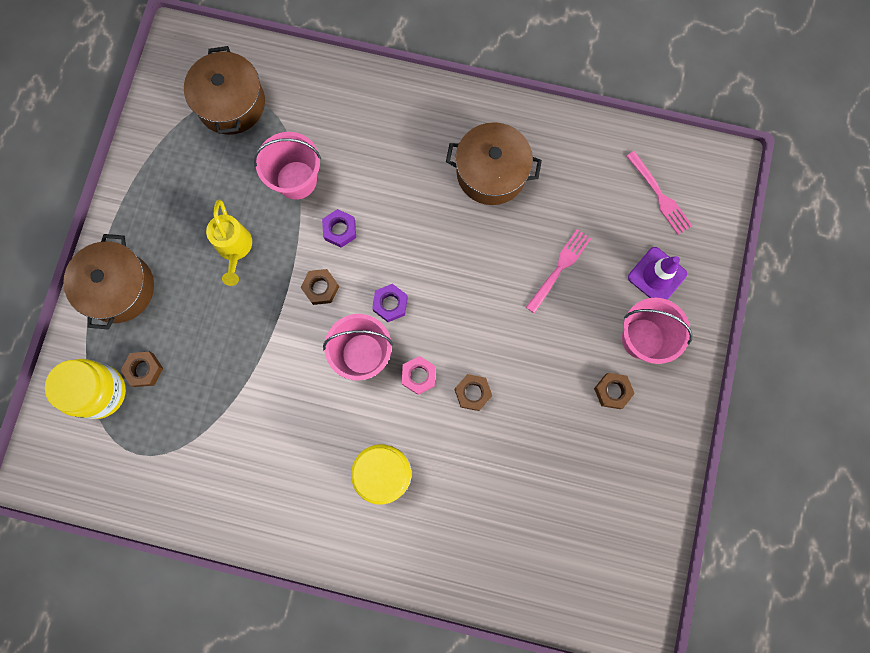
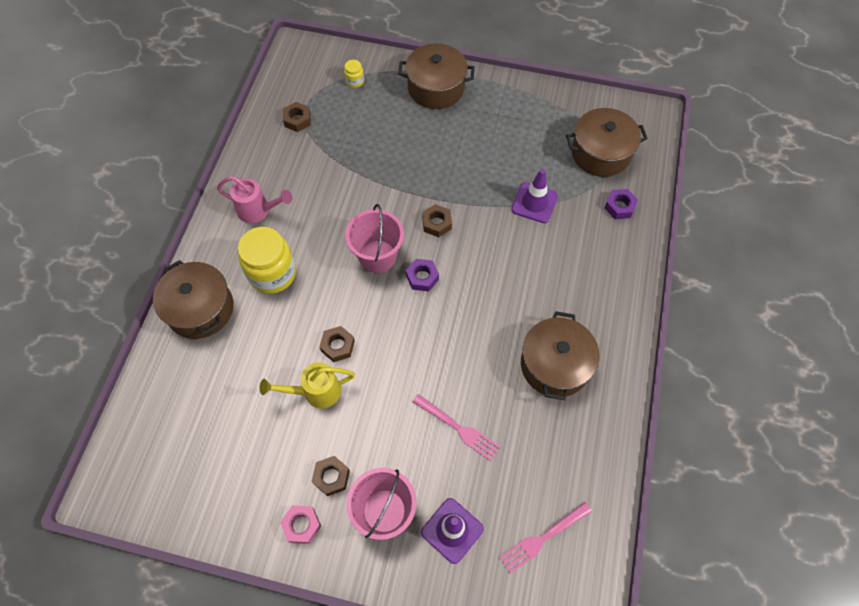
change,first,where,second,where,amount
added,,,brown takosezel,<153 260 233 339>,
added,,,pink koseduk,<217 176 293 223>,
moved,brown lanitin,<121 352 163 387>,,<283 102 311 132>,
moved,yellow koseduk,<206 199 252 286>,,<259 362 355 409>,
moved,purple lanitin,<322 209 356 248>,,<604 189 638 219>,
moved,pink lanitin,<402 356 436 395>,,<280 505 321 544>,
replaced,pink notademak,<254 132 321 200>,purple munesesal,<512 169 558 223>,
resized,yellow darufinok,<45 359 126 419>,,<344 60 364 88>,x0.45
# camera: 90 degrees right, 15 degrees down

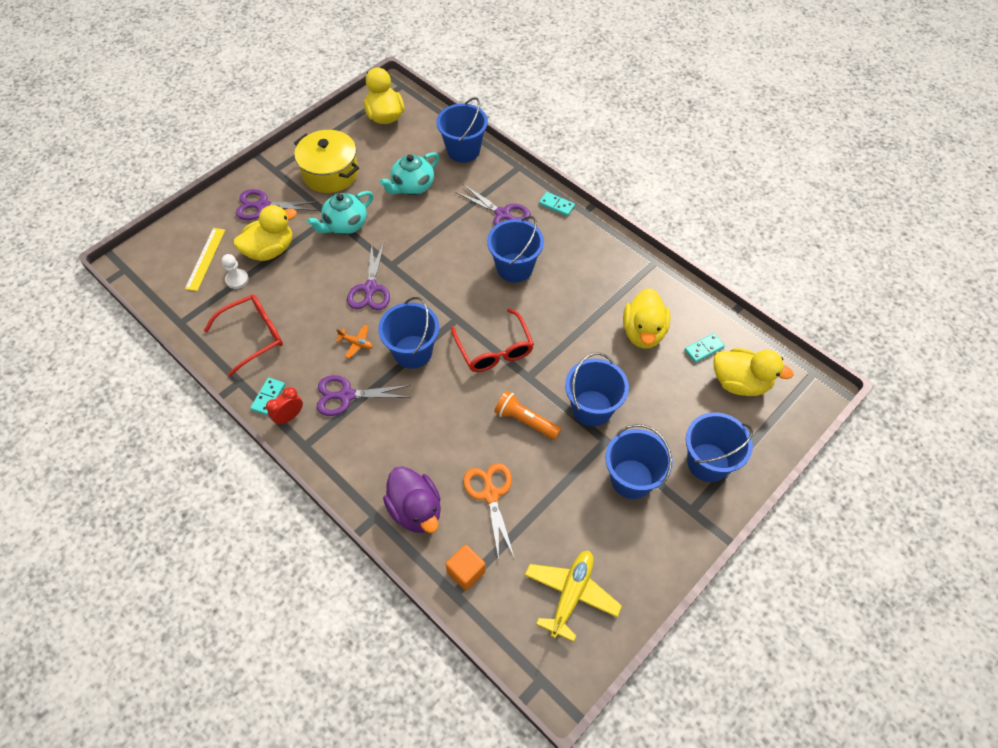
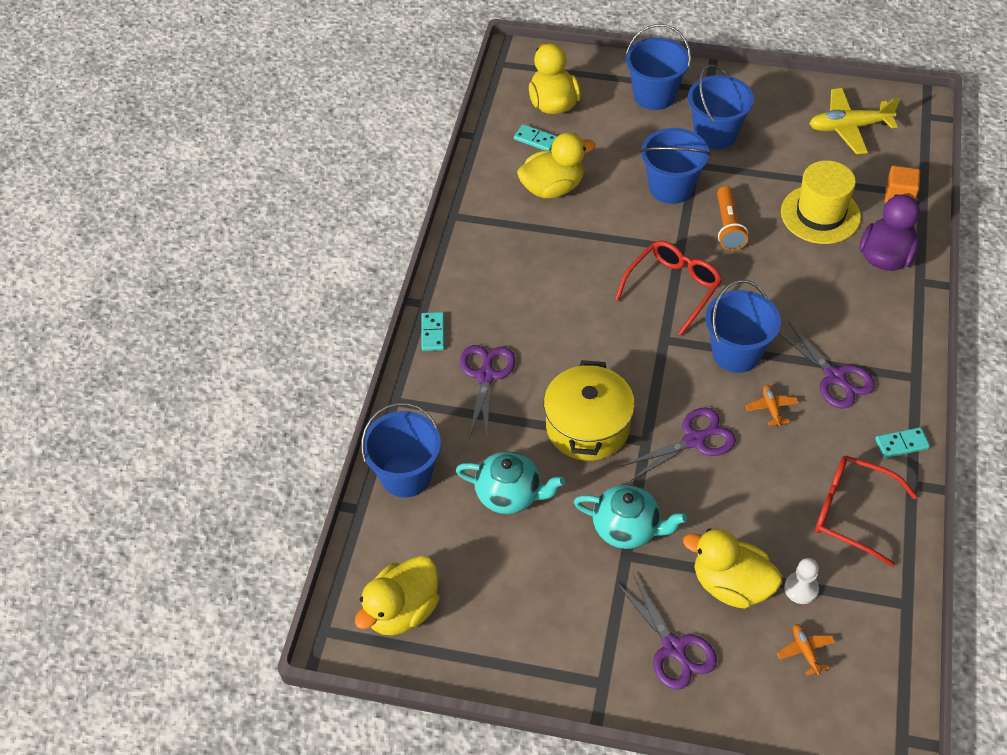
change,first,where,second,where,amount
removed,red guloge,<266 387 303 425>,,,
removed,blue notademak,<487 216 544 282>,,,
moved,yellow takosezel,<294 130 359 193>,,<544 360 635 461>,
replaced,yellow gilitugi,<185 228 225 291>,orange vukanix,<777 624 835 676>,
replaced,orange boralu,<463 463 514 560>,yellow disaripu,<781 160 861 244>,
# camera: 120 degrees left, 5 degrees down

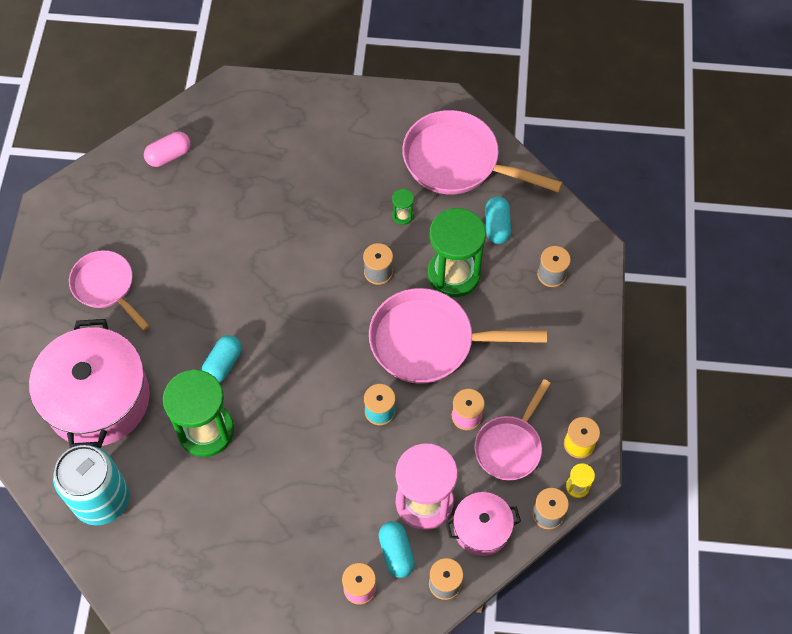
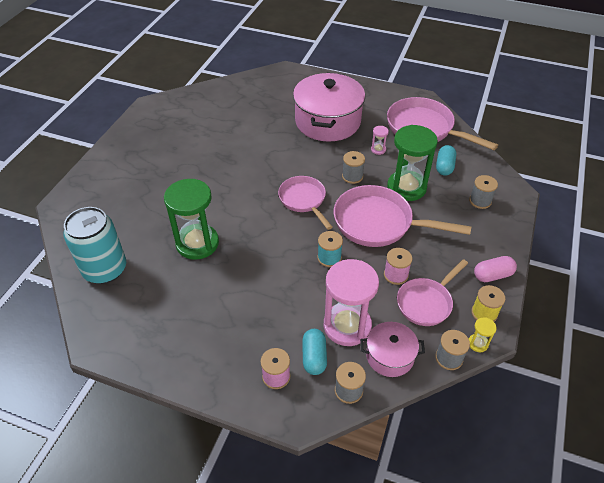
change,first,where,second,where,amount
removed,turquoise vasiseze,<202 335 242 382>,,,
moved,pink takosezel,<29 319 150 448>,,<293 73 365 141>,
moved,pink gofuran,<69 250 150 331>,,<278 176 333 230>,
moved,pink vasiseze,<144 132 191 167>,,<474 256 517 282>,
recoloured,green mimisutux,<392 189 414 225>,pink mimisutux,<371 126 389 155>,
# camera: 15 degrees right, 15 degrees down

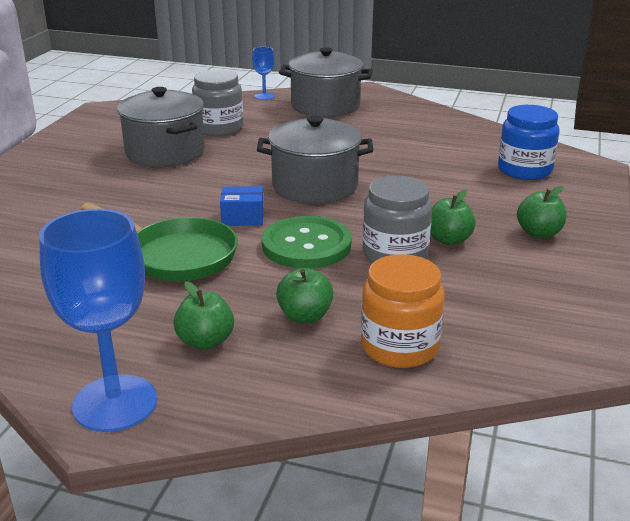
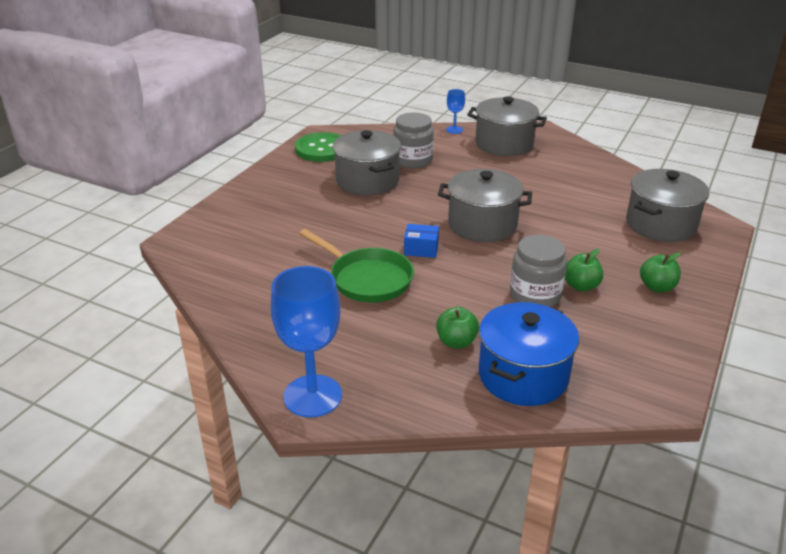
change,first,where,second,where,amount
removed,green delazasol,<173 281 234 350>,,,
moved,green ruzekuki,<262 216 352 269>,,<295 132 341 162>,
replaced,orange darufinok,<361 254 445 368>,blue takosezel,<479 302 579 406>,
replaced,blue darufinok,<498 105 560 180>,grey takosezel,<626 169 709 242>,
# camera: 10 degrees right, 5 degrees up

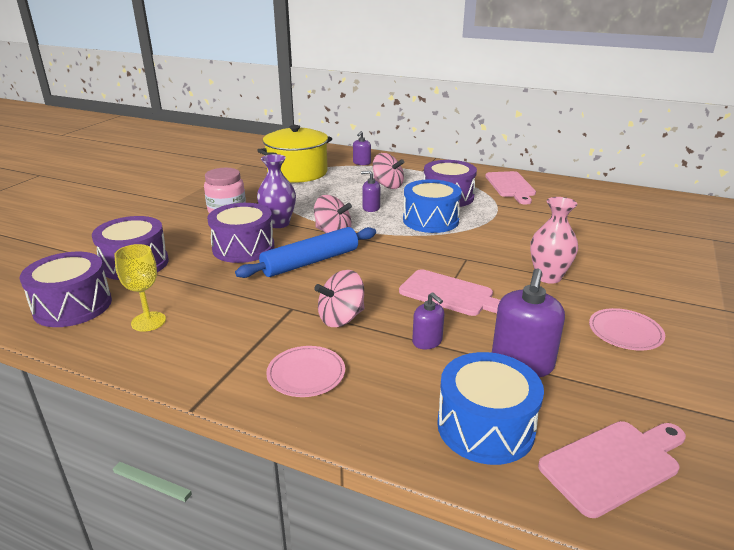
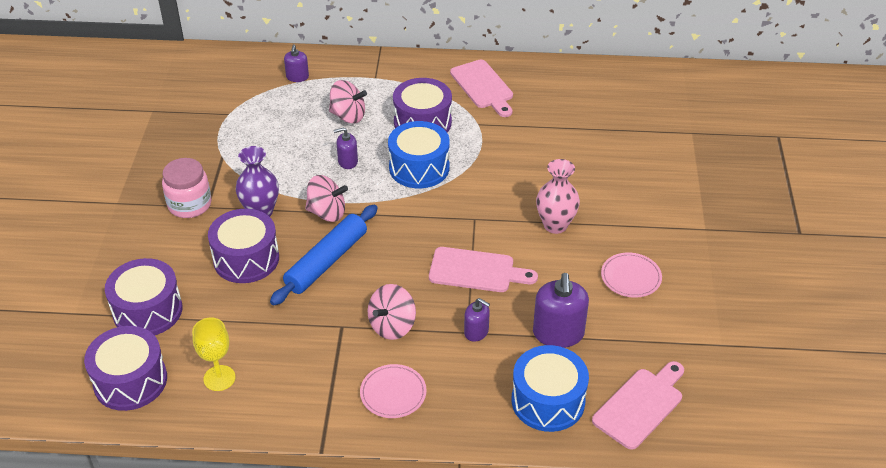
change,first,where,second,where,amount
removed,yellow takosezel,<257 125 332 183>,,,
# camera: 20 degrees left, 15 degrees up

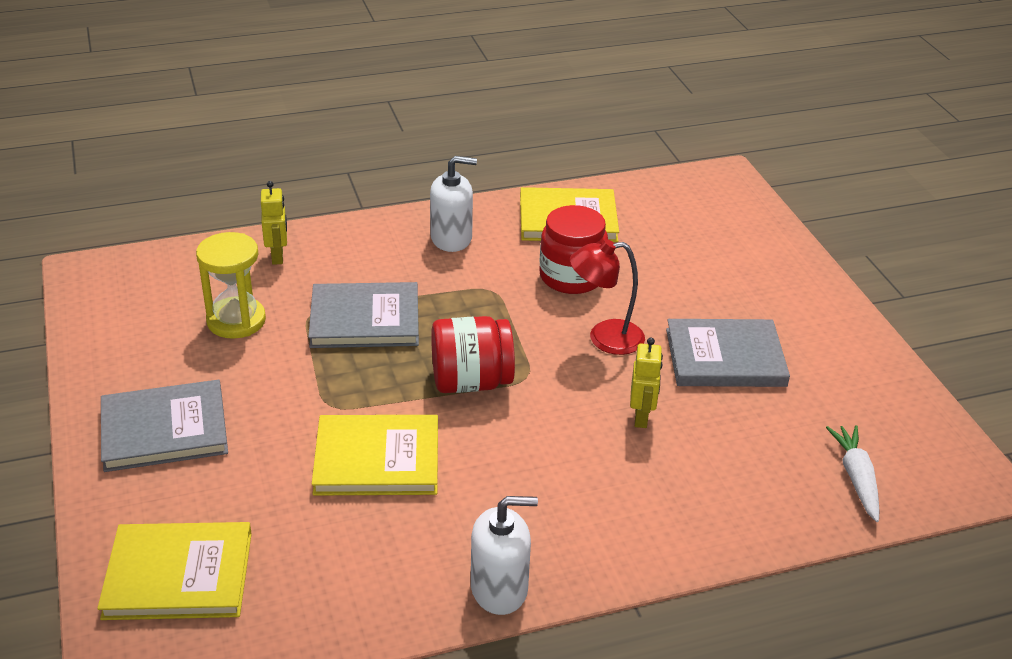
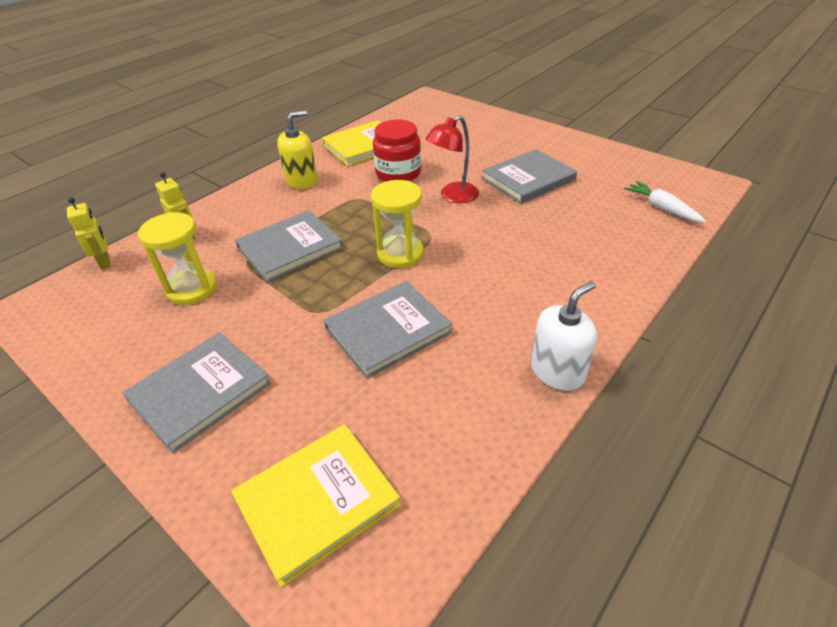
change,first,where,second,where,amount
moved,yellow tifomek,<630 338 663 428>,,<67 197 111 270>,
replaced,red darufinok,<431 316 515 393>,yellow mimisutux,<371 180 424 268>,
recoloured,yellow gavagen,<312 415 438 495>,grey gavagen,<324 281 453 379>,
recoloured,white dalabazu,<430 156 477 252>,yellow dalabazu,<277 110 318 189>,
# camera: 30 degrees left, 5 degrees up

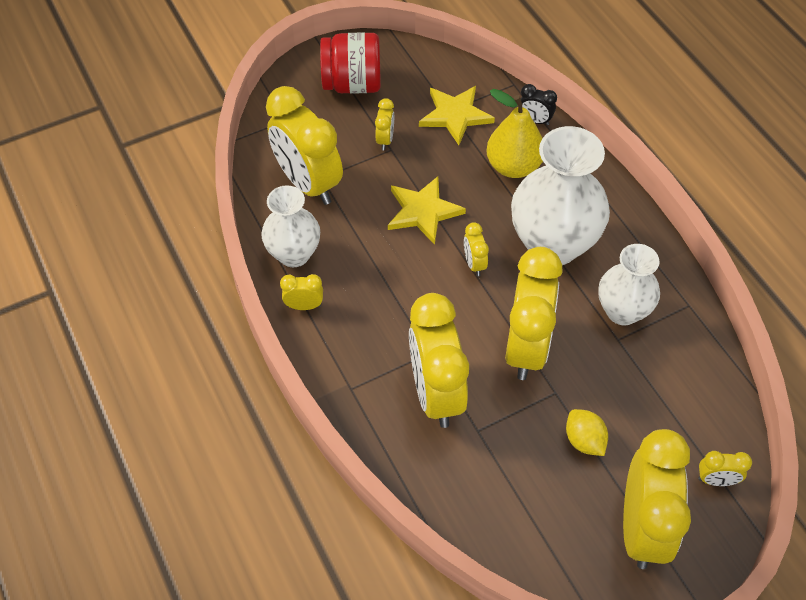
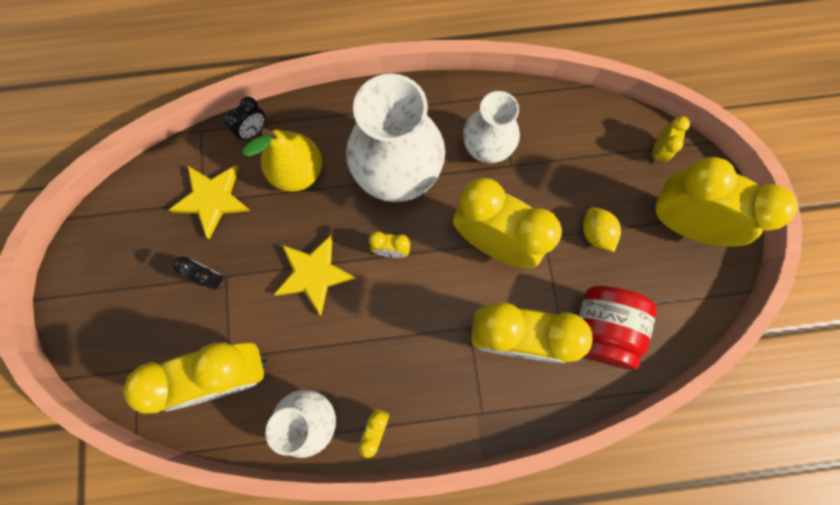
change,first,where,second,where,amount
moved,red darufinok,<320 32 381 94>,,<579 286 657 370>,
recoloured,yellow guloge,<375 98 394 150>,black guloge,<173 257 224 290>,
turned,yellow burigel,<566 409 608 456>,,<583 207 621 252>,75 degrees clockwise
# camera: 70 degrees left, 20 degrees up

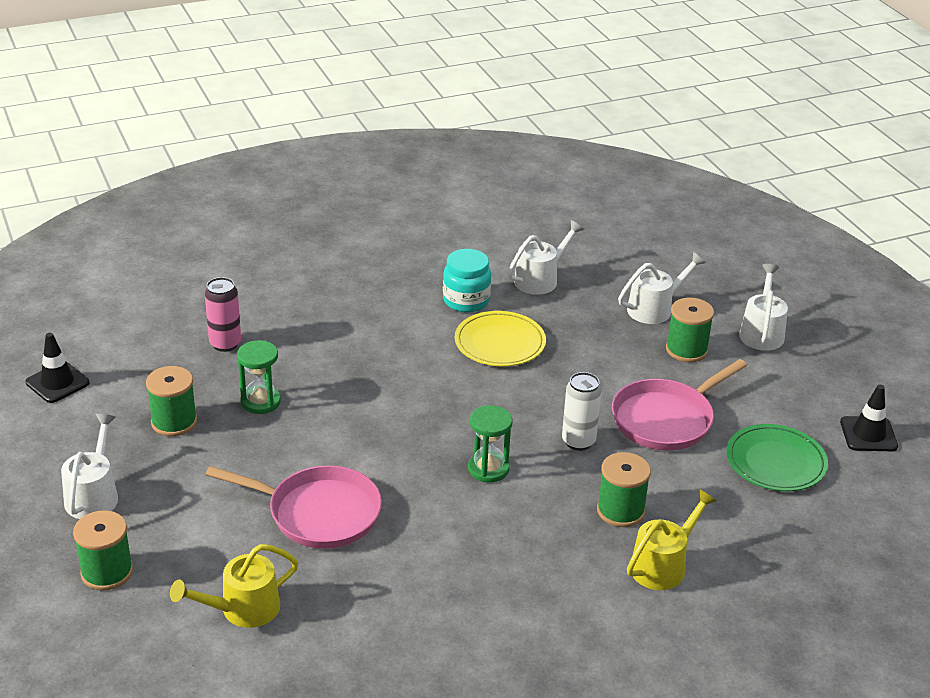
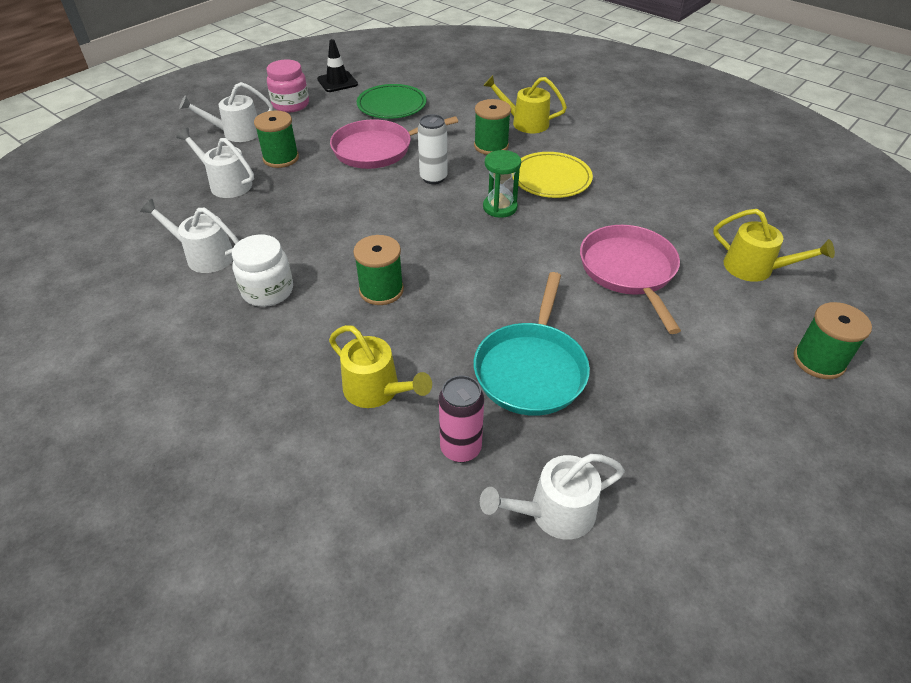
change,first,where,second,where,amount
removed,black munesesal,<25 333 89 403>,,,
added,,,pink darufinok,<267 60 309 113>,
added,,,yellow koseduk,<329 325 432 408>,
moved,white koseduk,<61 414 118 519>,,<480 454 625 540>,
moved,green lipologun,<146 366 197 436>,,<353 235 404 305>,
moved,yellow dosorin,<455 311 546 366>,,<512 152 593 198>,
replaced,green mimisutux,<237 340 281 414>,turquoise gofuran,<474 272 590 416>,
recoloured,turquoise darufinok,<443 249 491 313>,white darufinok,<232 234 293 307>,
turned,pink gofuran,<612 359 747 451>,,<330 116 458 169>,135 degrees clockwise
# camera: 115 degrees left, 10 degrees up

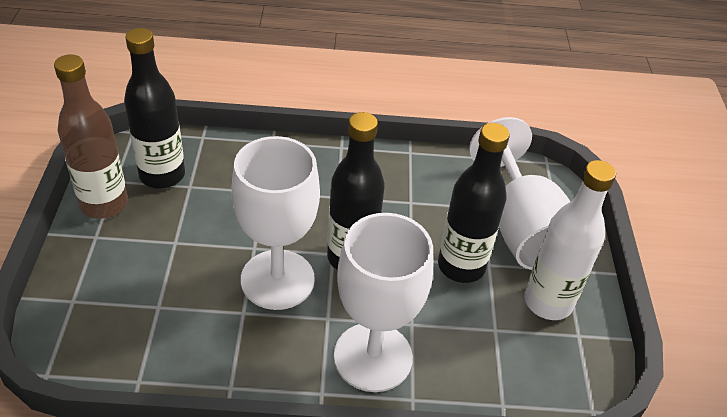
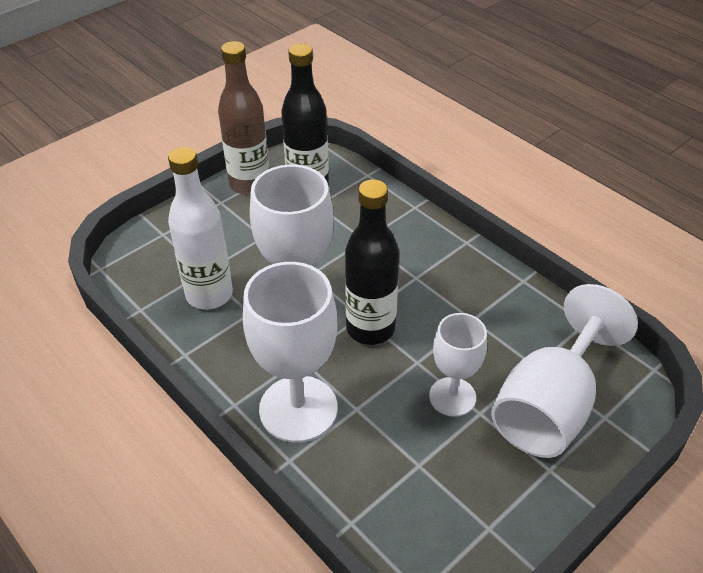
change,first,where,second,where,amount
moved,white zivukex,<524 160 616 320>,,<168 147 233 310>,
replaced,black zivukex,<438 123 510 283>,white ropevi,<429 313 487 417>,
# camera: 50 degrees right, 0 degrees up

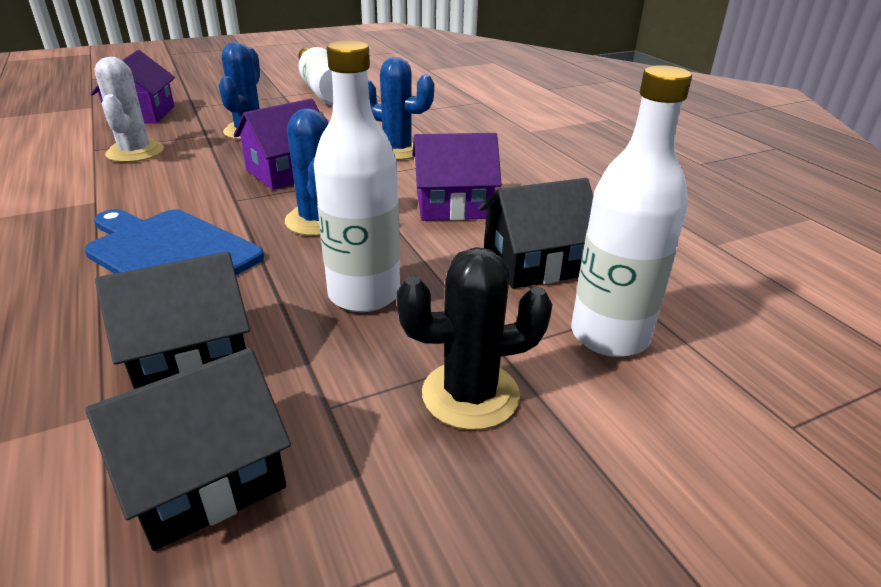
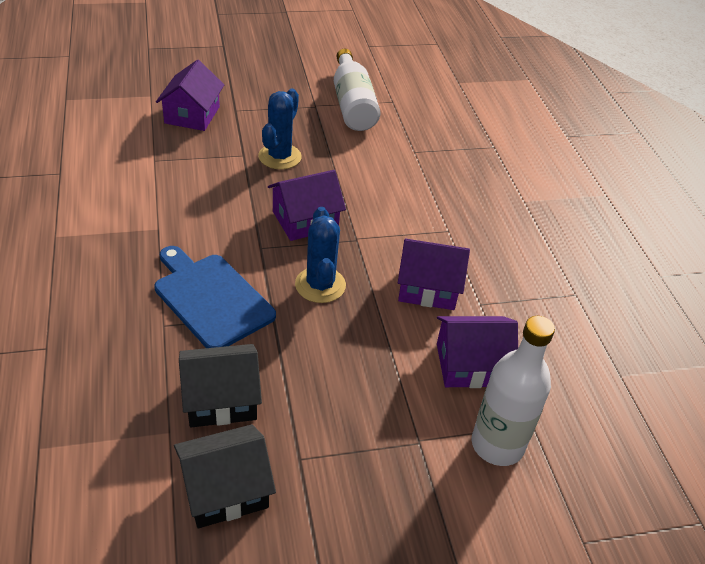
change,first,where,second,where,amount
removed,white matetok,<95 57 164 162>,,,
removed,white zivukex,<314 40 400 312>,,,
removed,blue matetok,<368 57 434 160>,,,
removed,black matetok,<397 247 552 430>,,,
recoloured,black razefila,<478 178 593 289>,purple razefila,<437 316 518 388>,
# camera: 10 degrees right, 10 degrees up

